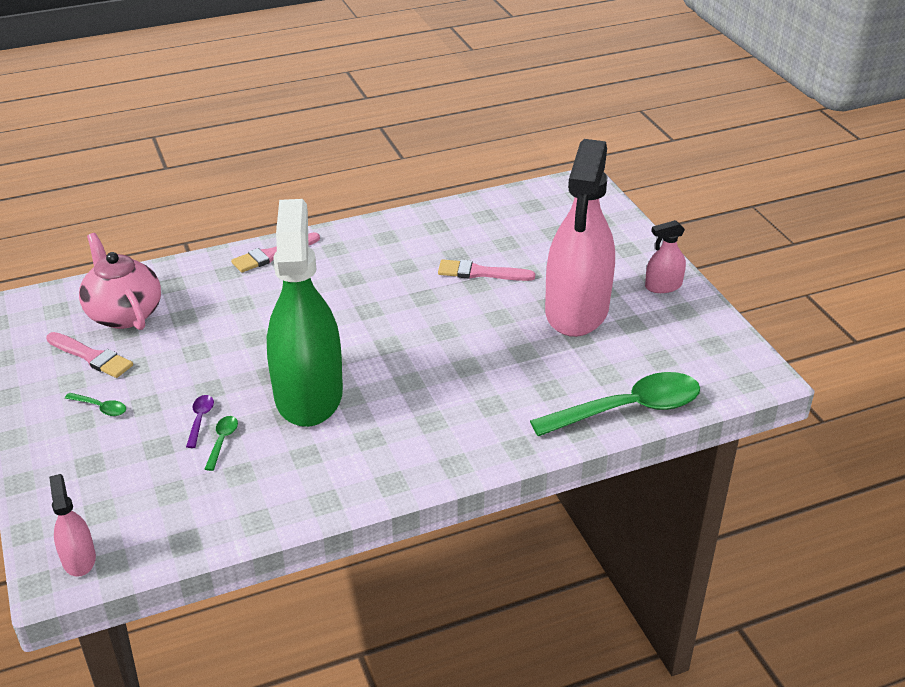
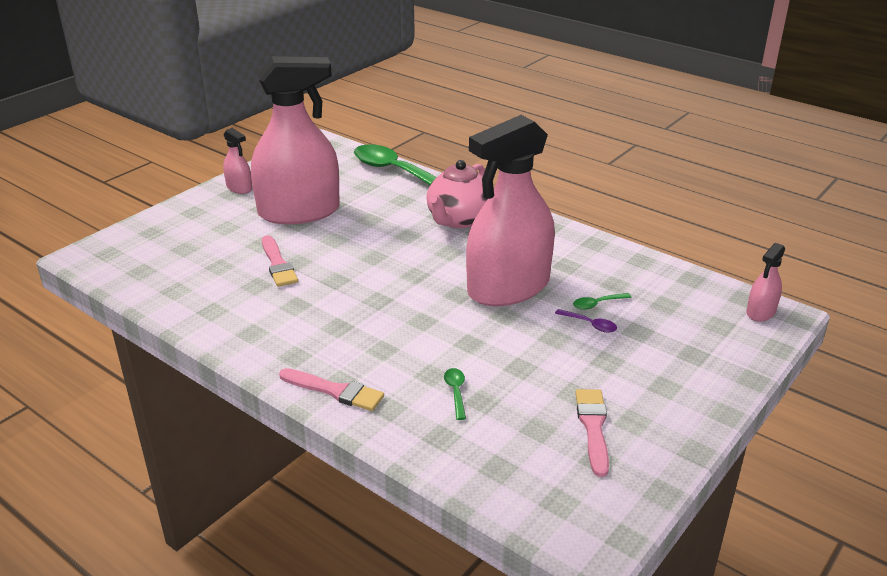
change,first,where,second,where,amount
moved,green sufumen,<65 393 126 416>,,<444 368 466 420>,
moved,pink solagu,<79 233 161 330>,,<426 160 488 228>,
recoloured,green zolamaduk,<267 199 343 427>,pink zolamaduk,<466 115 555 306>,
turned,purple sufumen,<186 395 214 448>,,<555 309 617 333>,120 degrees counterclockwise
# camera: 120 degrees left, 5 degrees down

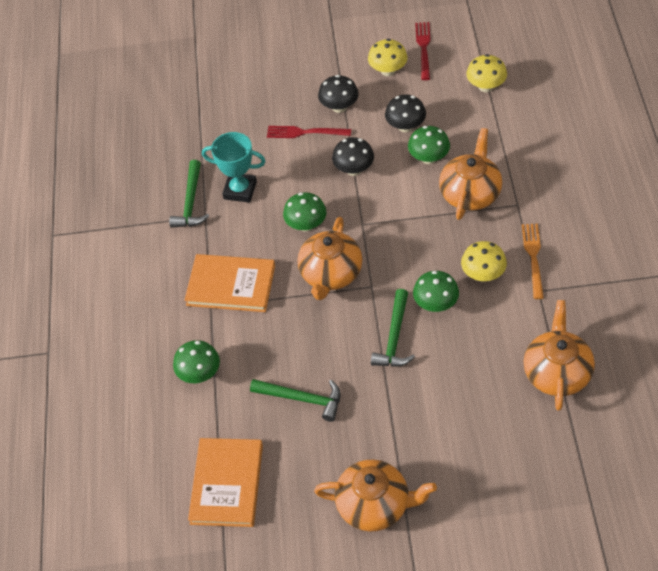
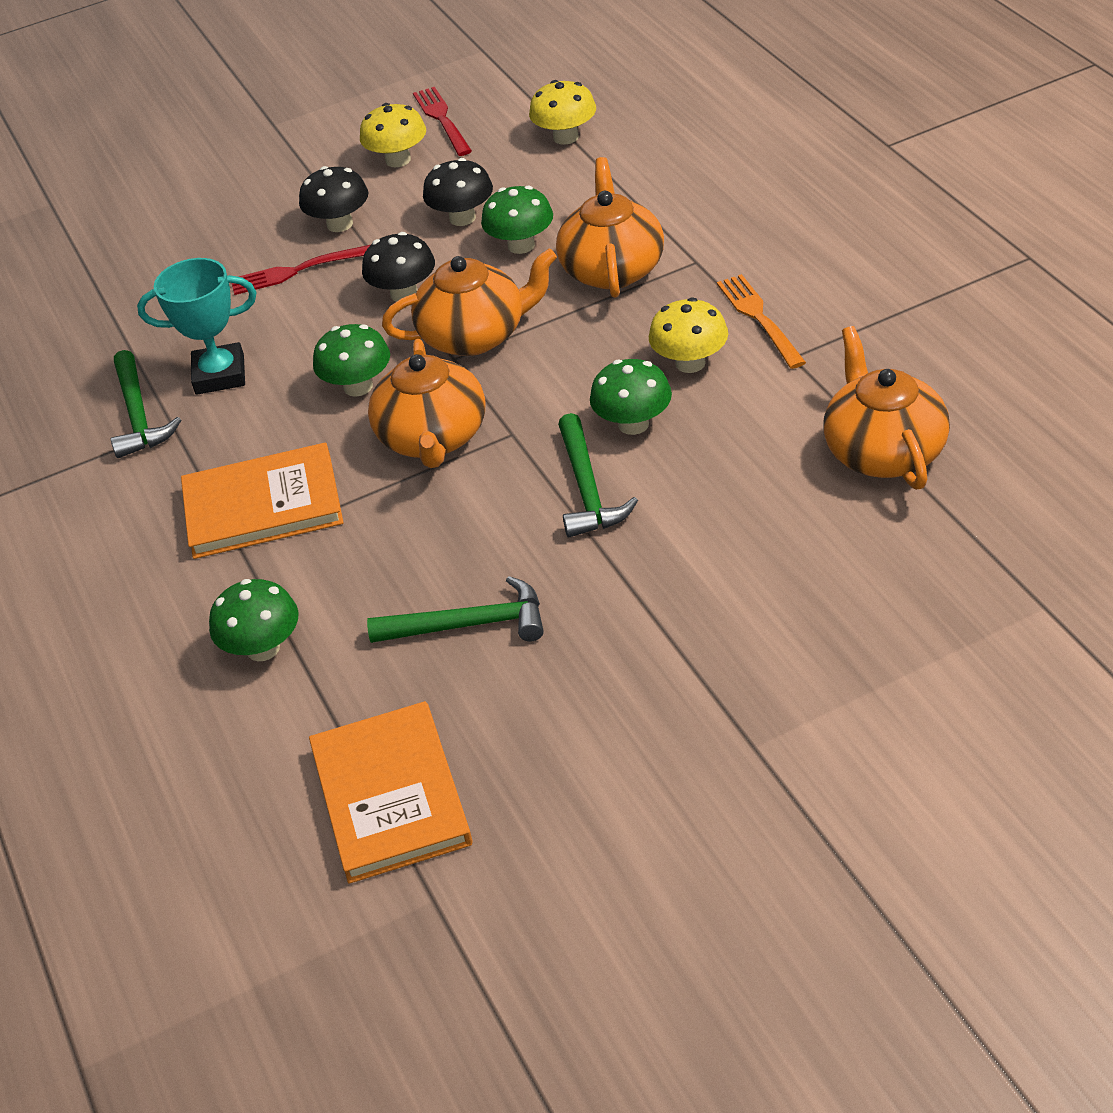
change,first,where,second,where,amount
moved,orange solagu,<314 459 437 532>,,<382 248 557 356>,
# camera: 20 degrees left, 10 degrees down

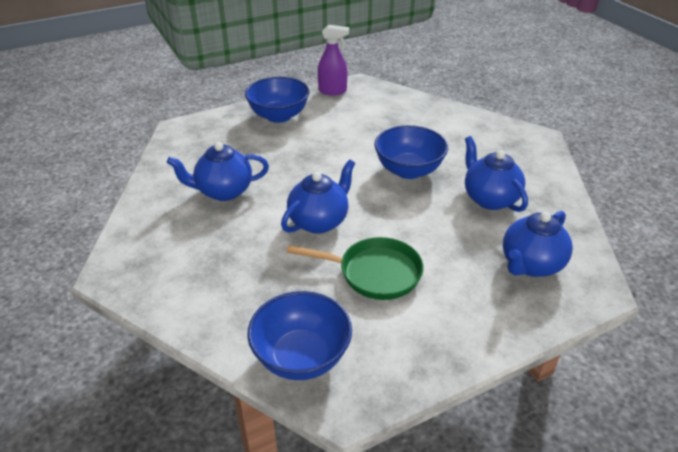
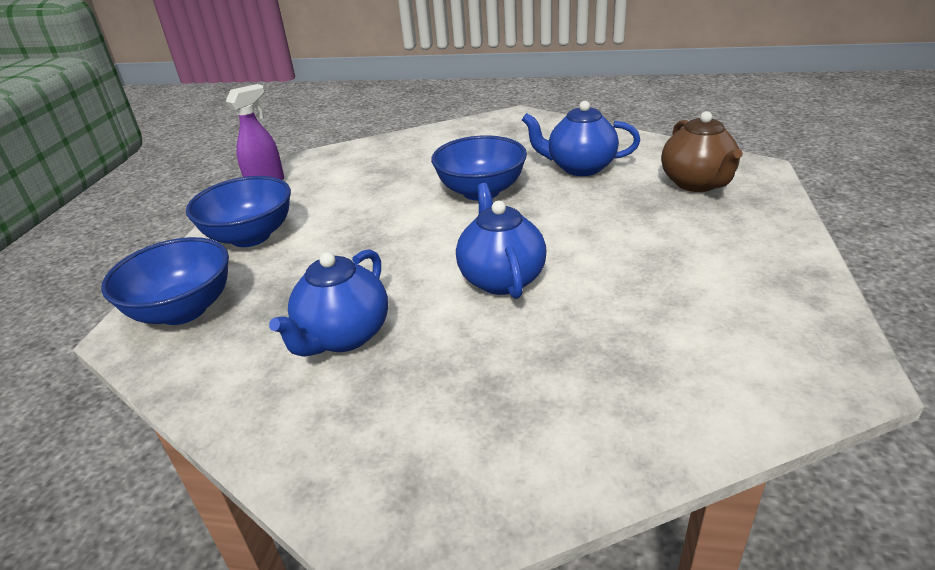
change,first,where,second,where,amount
removed,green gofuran,<287 237 424 300>,,,
moved,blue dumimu,<247 291 352 380>,,<101 237 229 325>,
recoloured,blue solagu,<503 211 573 277>,brown solagu,<661 111 743 192>,
# camera: 50 degrees left, 5 degrees down

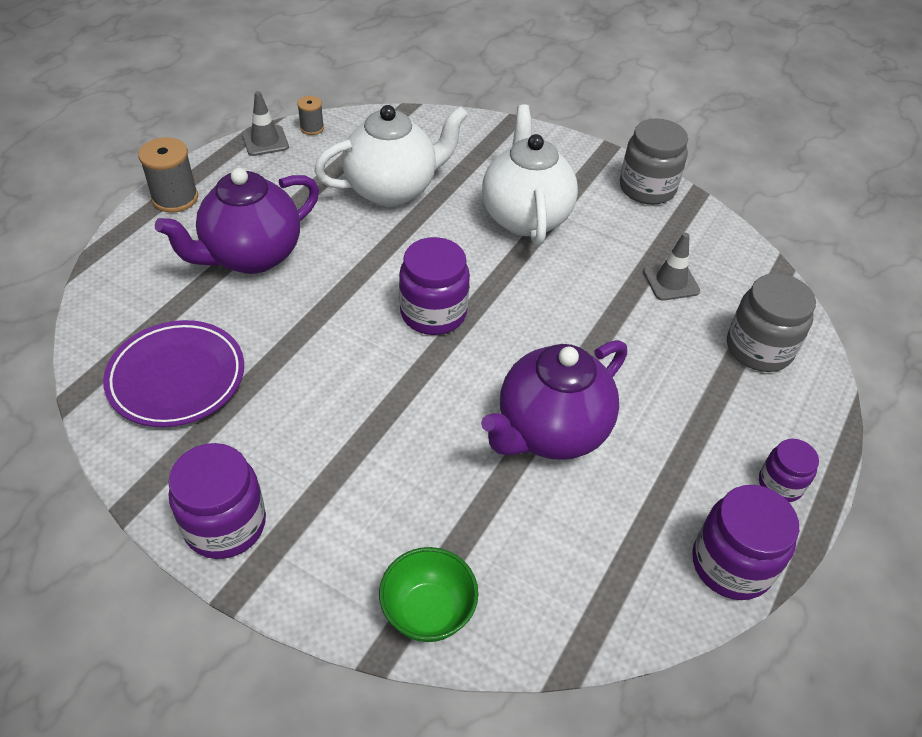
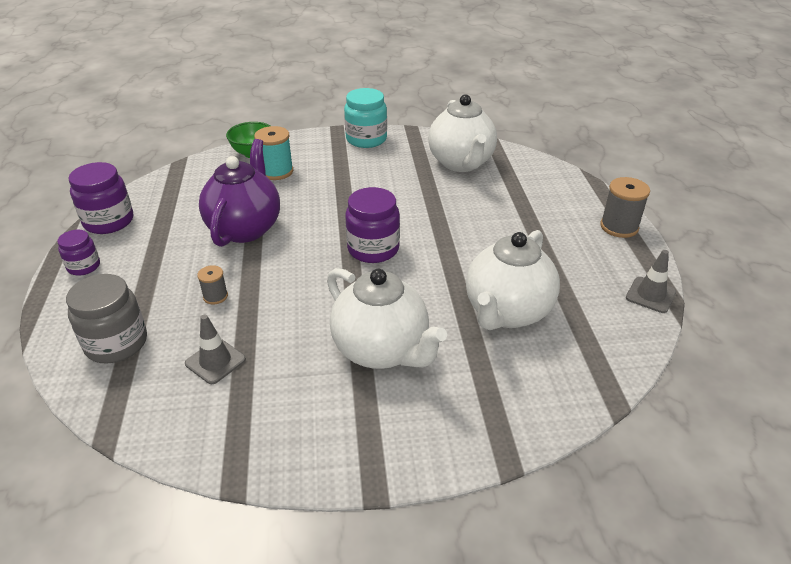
change,first,where,second,where,amount
removed,purple solagu,<155 168 319 274>,,,
removed,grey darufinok,<620 118 688 205>,,,
added,,,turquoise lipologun,<254 126 293 180>,
moved,grey lipologun,<297 96 324 135>,,<197 265 228 305>,
replaced,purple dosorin,<103 320 244 427>,white solagu,<428 94 497 172>,
recoloured,purple darufinok,<168 443 266 559>,turquoise darufinok,<344 88 387 148>,
# camera: 145 degrees right, 10 degrees down

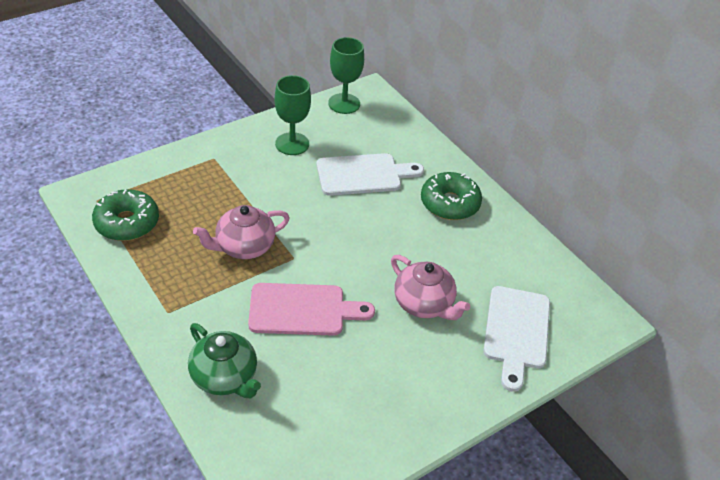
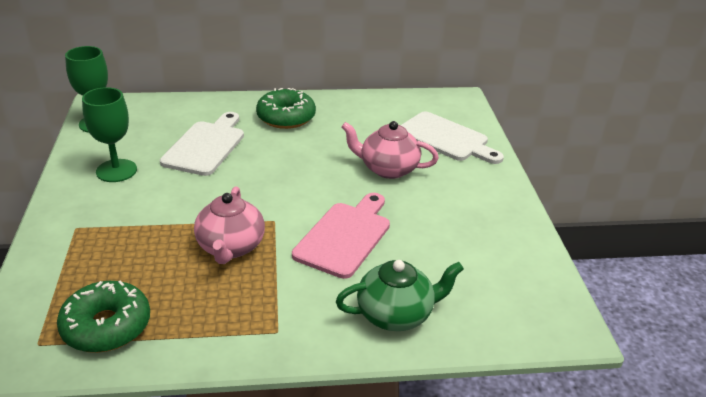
change,first,where,second,where,amount
turned,pink solagu,<391 255 470 320>,,<341 121 439 179>,150 degrees counterclockwise
# camera: 60 degrees left, 10 degrees down

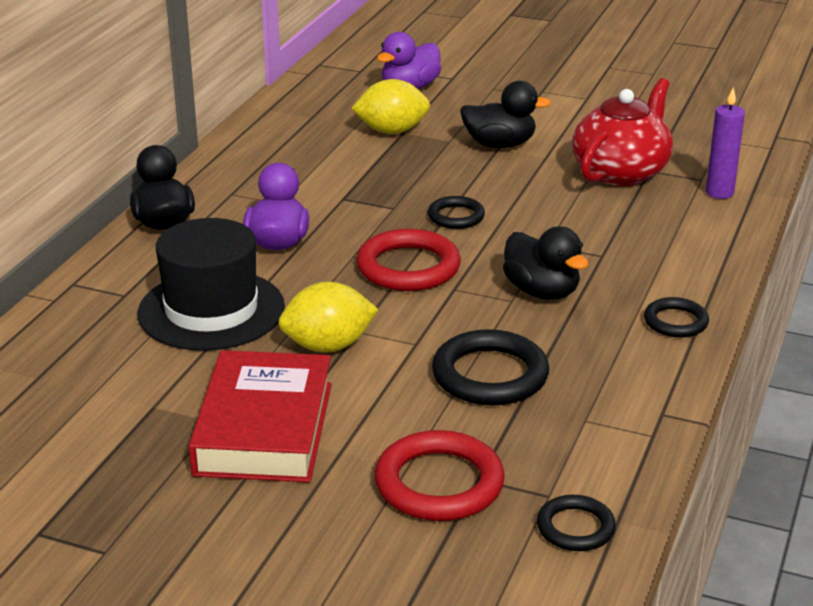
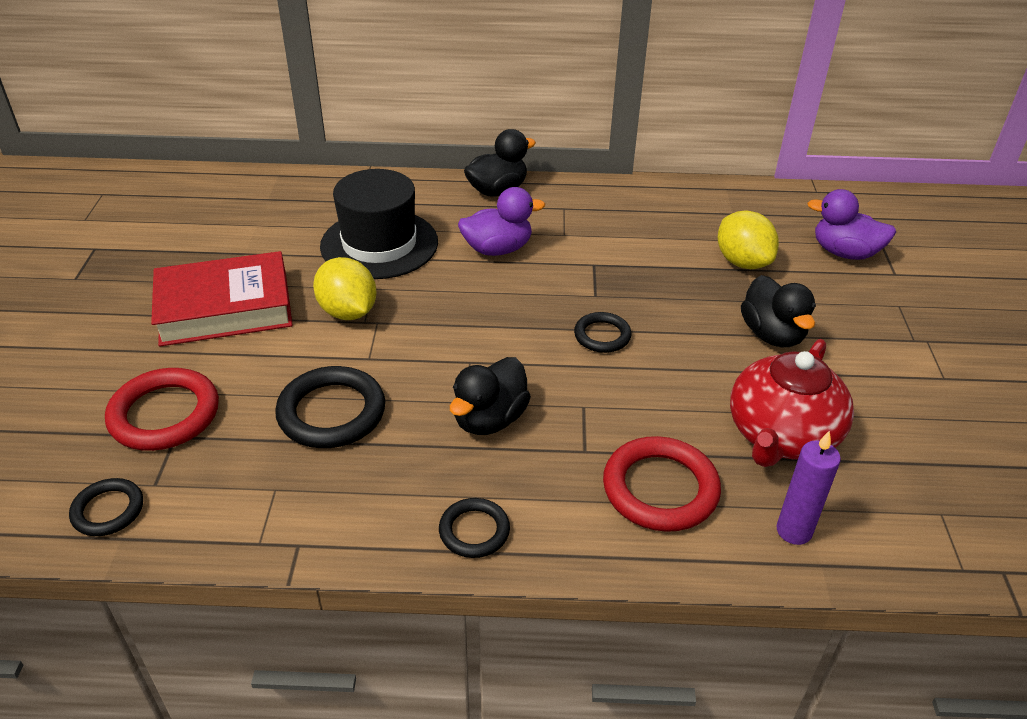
change,first,where,second,where,amount
moved,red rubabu,<356 229 461 291>,,<603 436 721 532>,
turned,red solagu,<572 78 673 186>,,<730 339 854 467>,105 degrees clockwise
# camera: 70 degrees right, 10 degrees up

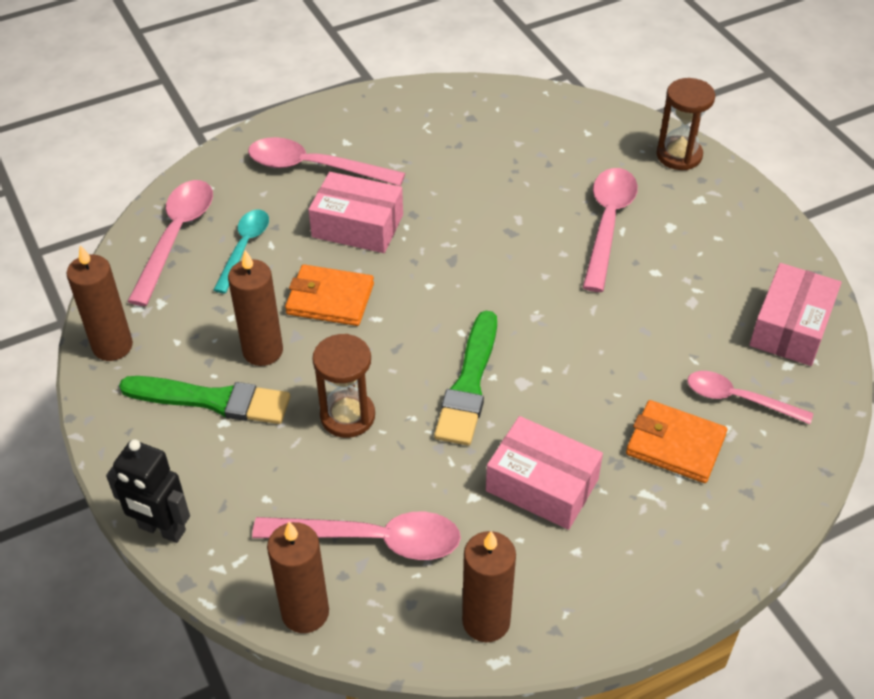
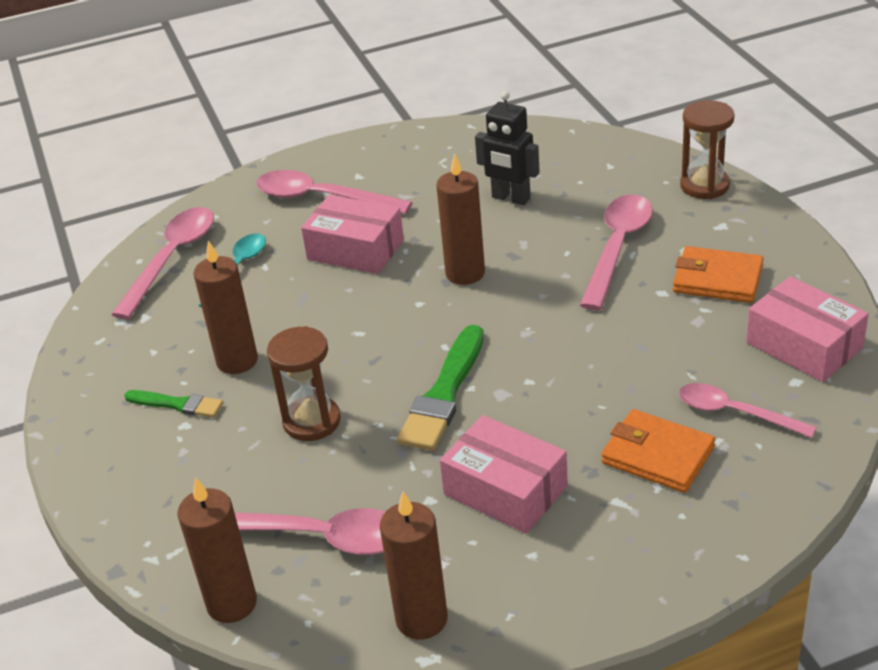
change,first,where,second,where,amount
moved,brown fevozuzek,<67 245 133 361>,,<436 153 485 285>,
moved,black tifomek,<106 439 190 543>,,<475 91 540 205>,
moved,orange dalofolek,<285 265 374 326>,,<673 246 764 303>,
turned,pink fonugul,<750 263 841 366>,,<746 276 869 382>,75 degrees counterclockwise
resized,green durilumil,<119 376 290 424>,,<124 390 223 417>,x0.58
# camera: 10 degrees right, 10 degrees down

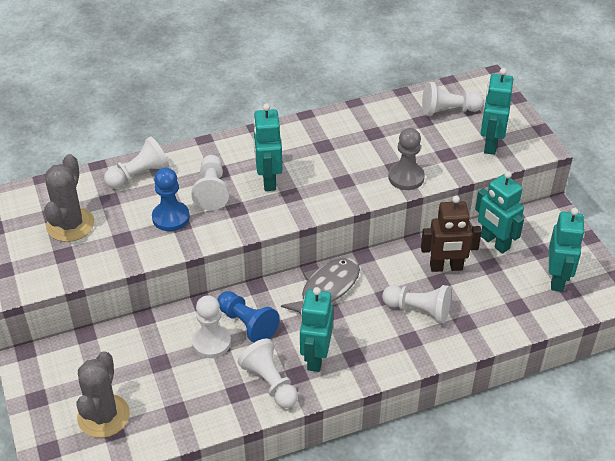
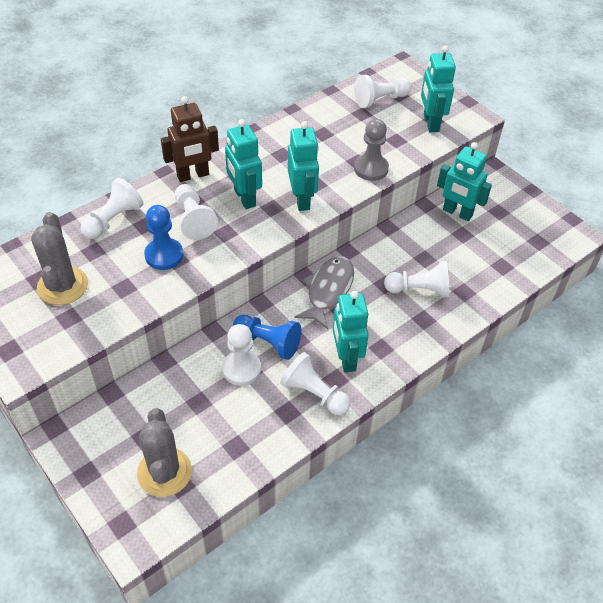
change,first,where,second,where,amount
moved,brown tifomek,<421 196 482 272>,,<161 96 219 182>,
moved,turquoise tifomek,<549 208 585 292>,,<288 121 319 211>,
# camera: 20 degrees left, 5 degrees up

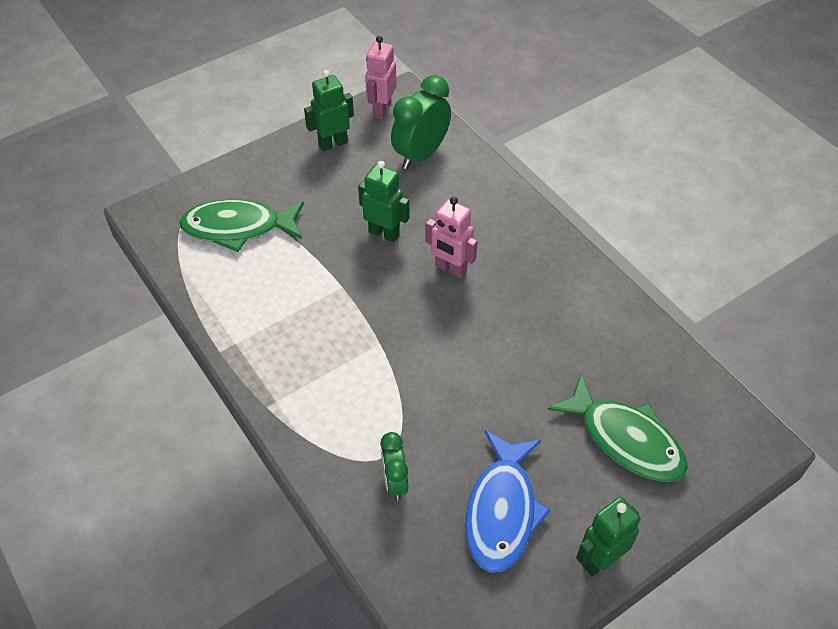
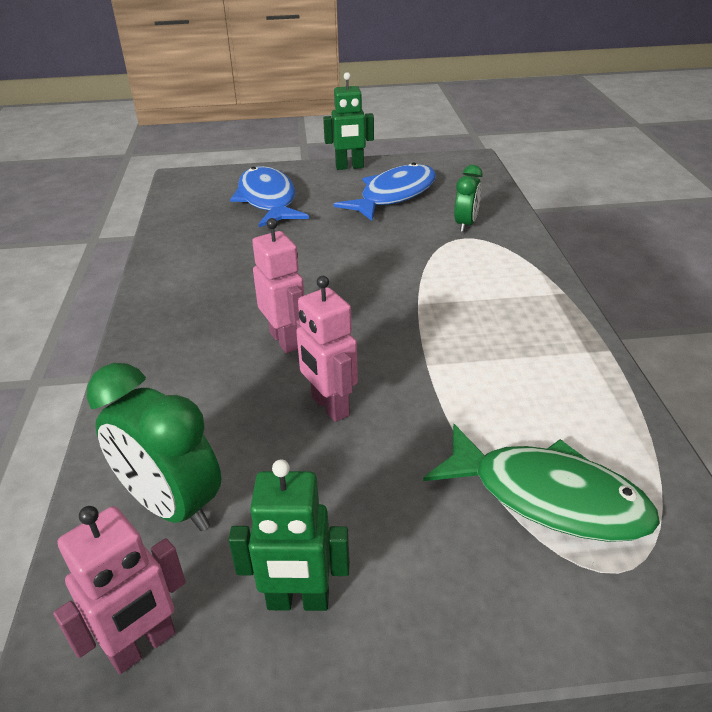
change,first,where,second,where,amount
recoloured,green tifomek,<358 161 410 242>,pink tifomek,<296 276 358 422>,
recoloured,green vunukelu,<547 374 688 482>,blue vunukelu,<230 166 309 227>,
turned,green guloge,<391 75 451 169>,,<86 363 221 531>,60 degrees clockwise
# camera: 150 degrees left, 15 degrees down

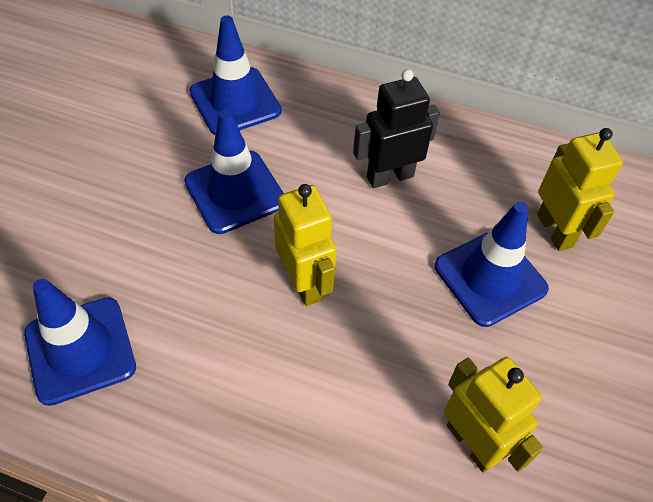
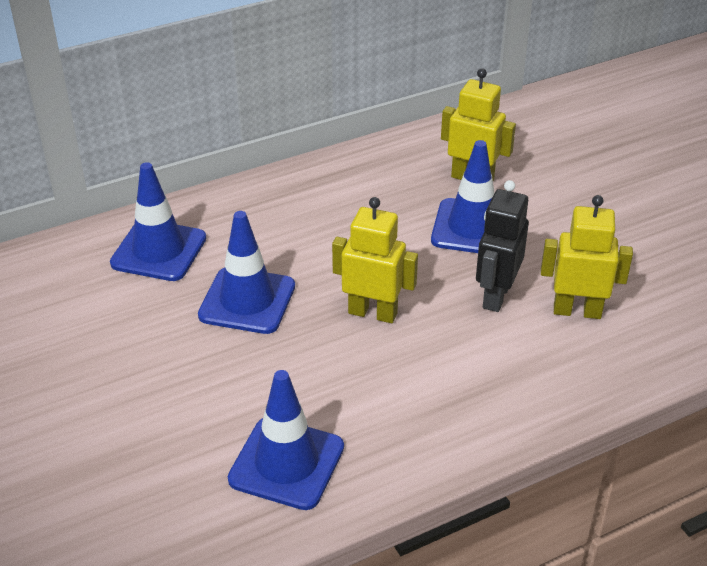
change,first,where,second,where,amount
moved,black tifomek,<353 69 440 188>,,<476 180 529 312>,
# camera: 45 degrees left, 15 degrees down

